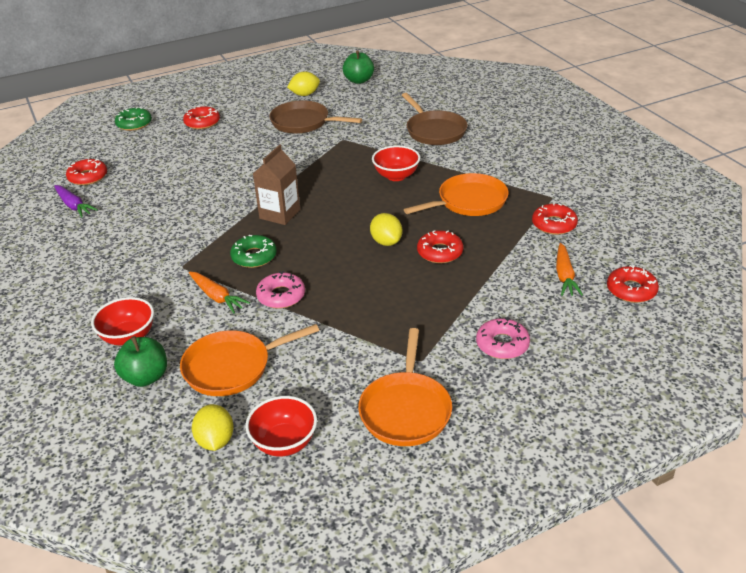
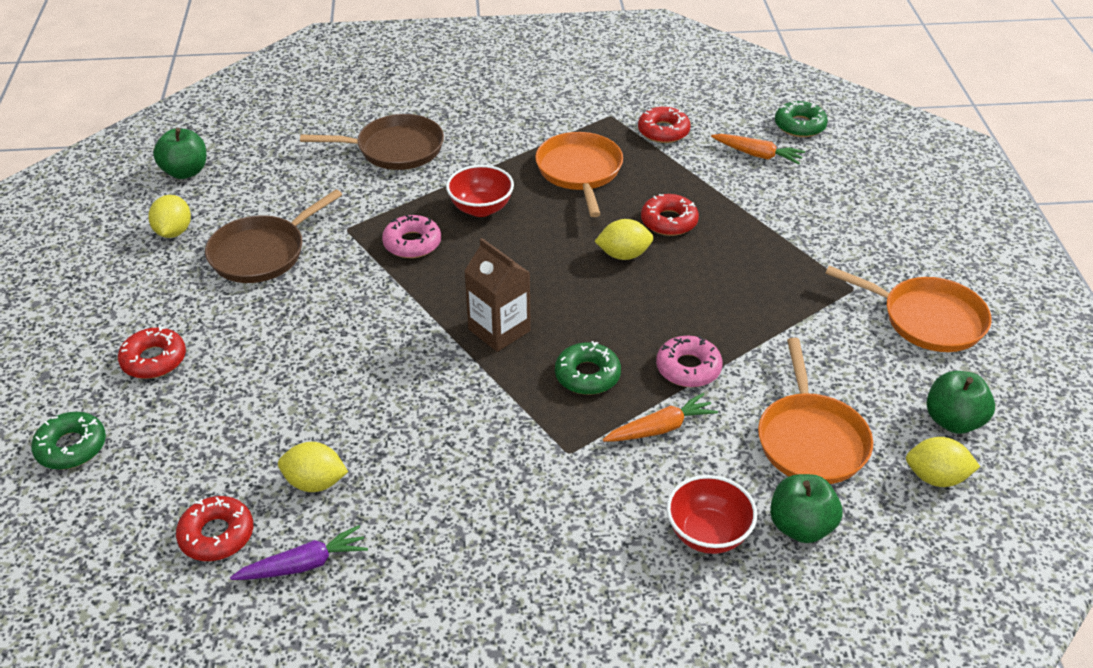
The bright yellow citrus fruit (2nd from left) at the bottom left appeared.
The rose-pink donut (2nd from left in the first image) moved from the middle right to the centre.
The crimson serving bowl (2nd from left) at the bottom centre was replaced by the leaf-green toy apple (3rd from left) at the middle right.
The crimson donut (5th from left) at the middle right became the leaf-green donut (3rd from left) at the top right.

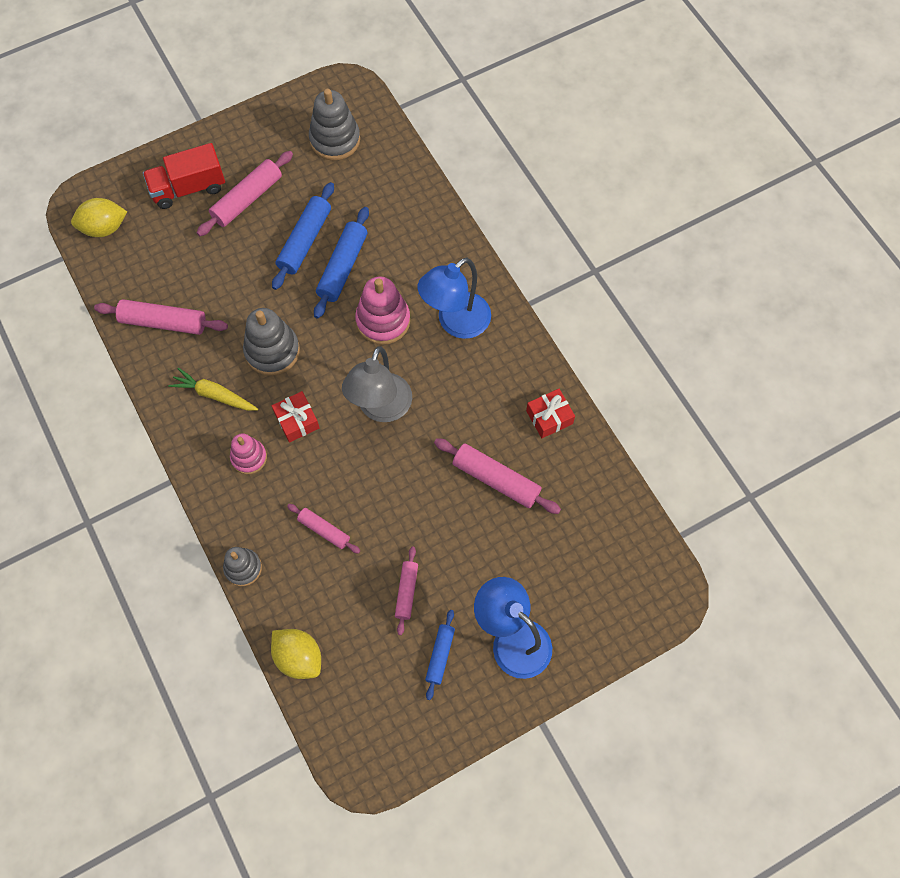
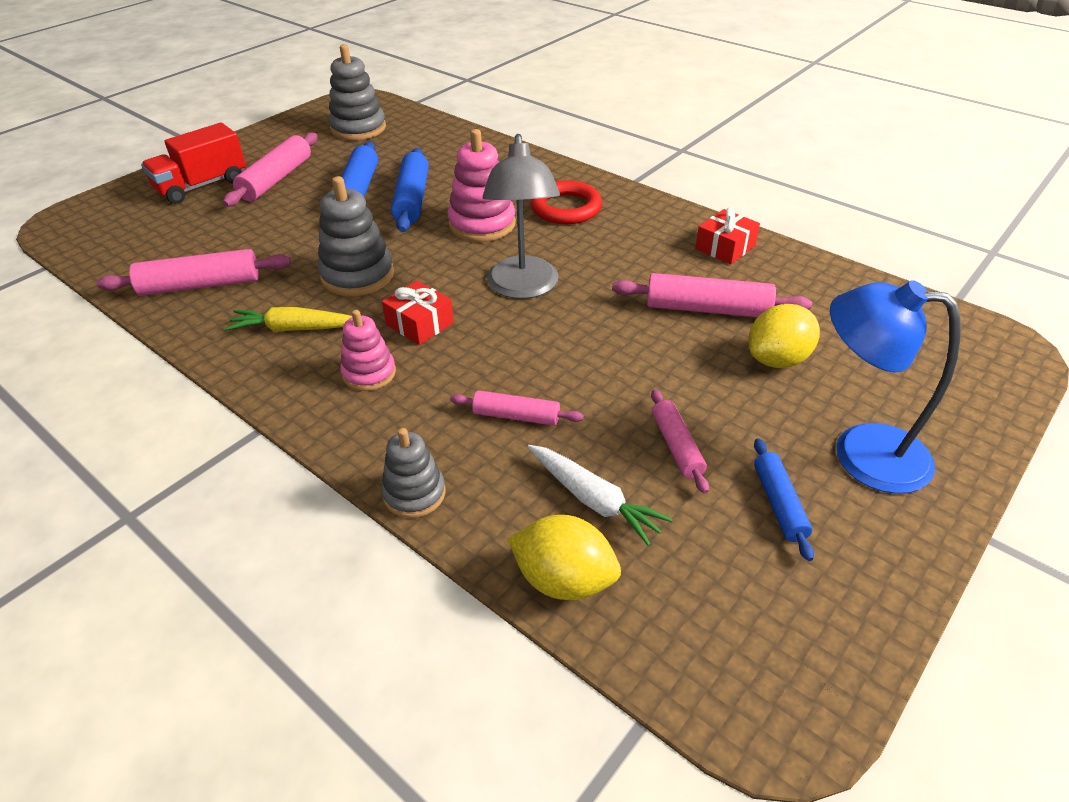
The snow-white carrot at the centre appeared.
The bright yellow citrus fruit (1st from left in the first image) moved from the top left to the middle right.
The cobalt desk lamp (1st from left) at the centre was replaced by the crimson hoop at the top centre.

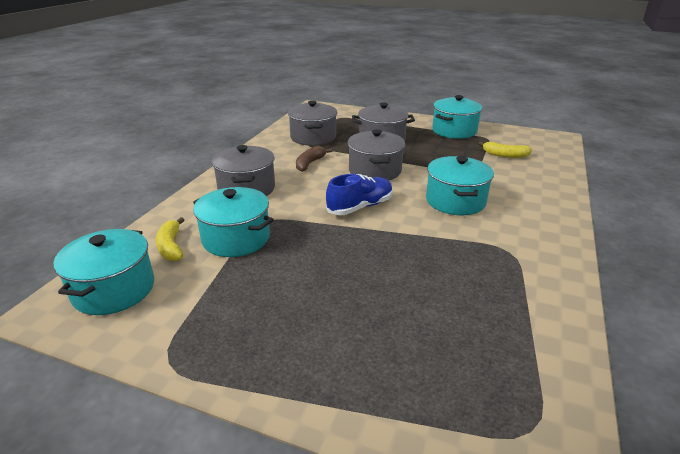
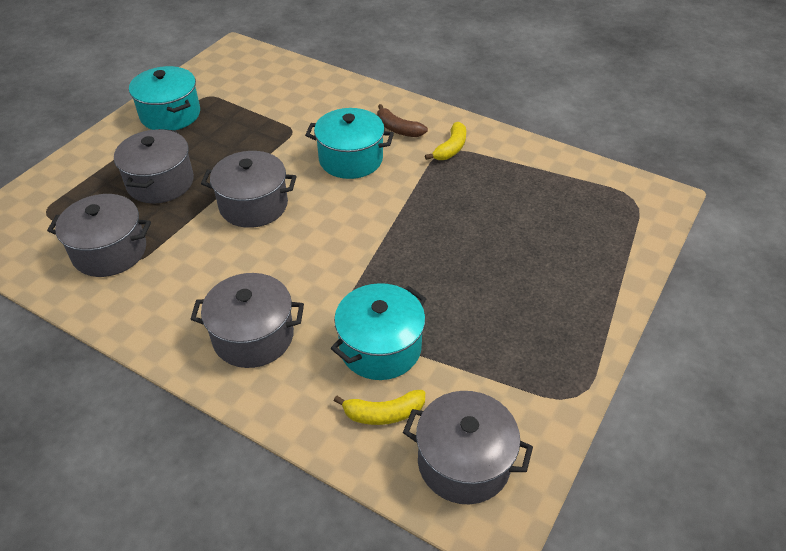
The cobalt lace-up shoe at the centre disappeared.
The brown banana fruit moved from the centre to the top centre.
The bright yellow banana fruit (2nd from left) moved from the top right to the top centre.
The aqua cooking pot (1st from left) at the middle left became the gray cooking pot (5th from left) at the bottom centre.

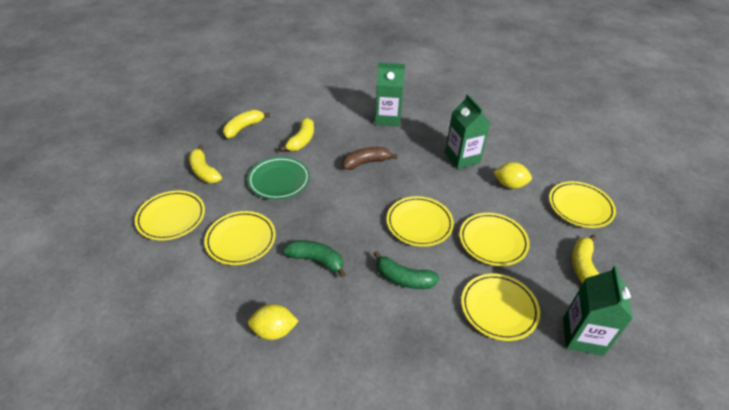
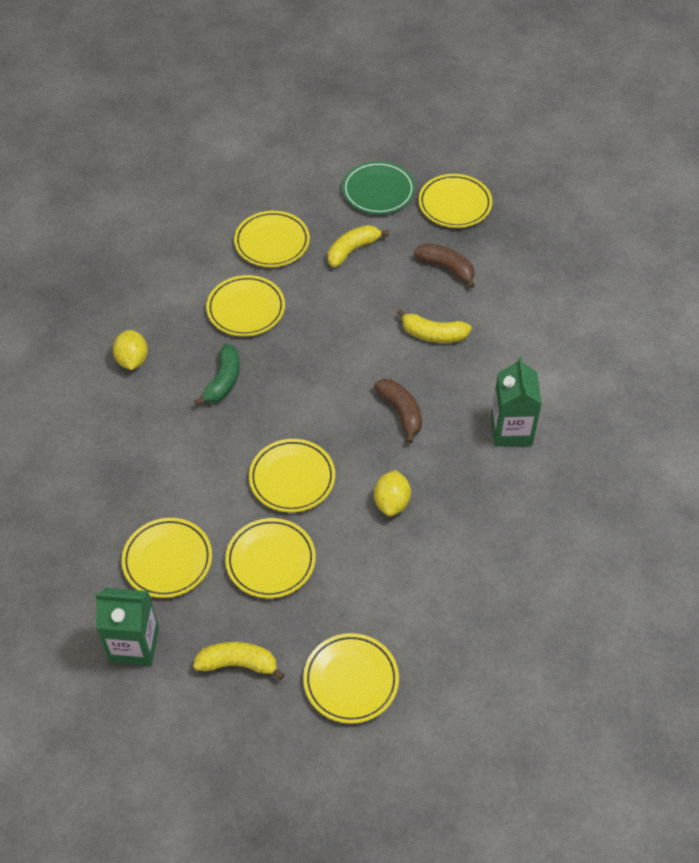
The leaf-green banana fruit (2nd from left) at the centre disappeared.
The leaf-green milk carton (2nd from left) at the top centre disappeared.
The bright yellow flat dish (7th from left) at the top centre appeared.
The leaf-green flat dish moved from the centre to the top centre.
The bright yellow citrus fruit (2nd from left) moved from the middle right to the centre.
The bright yellow banana fruit (2nd from left) at the top centre became the brown banana fruit (2nd from left) at the top centre.

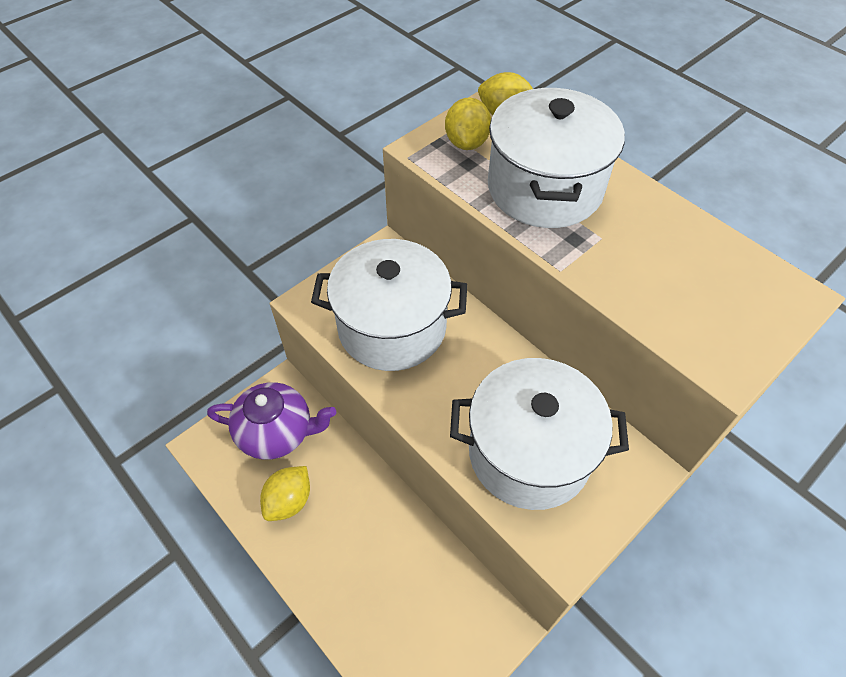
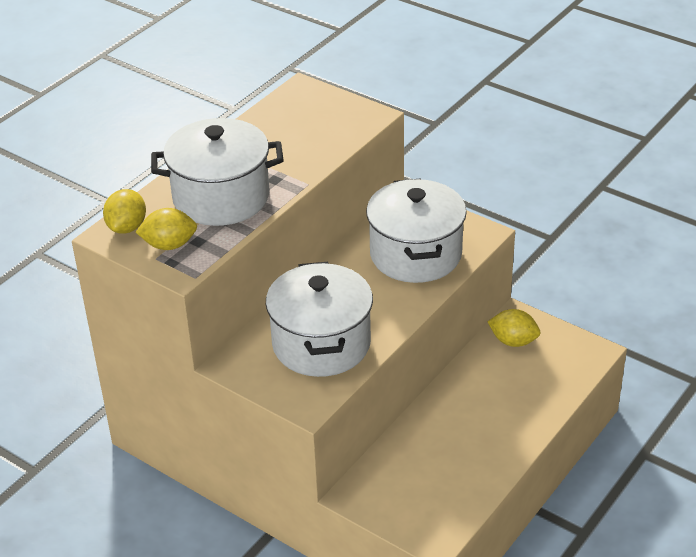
The purple teapot at the middle left disappeared.
The bright yellow citrus fruit (1st from left in the first image) moved from the bottom centre to the middle right.

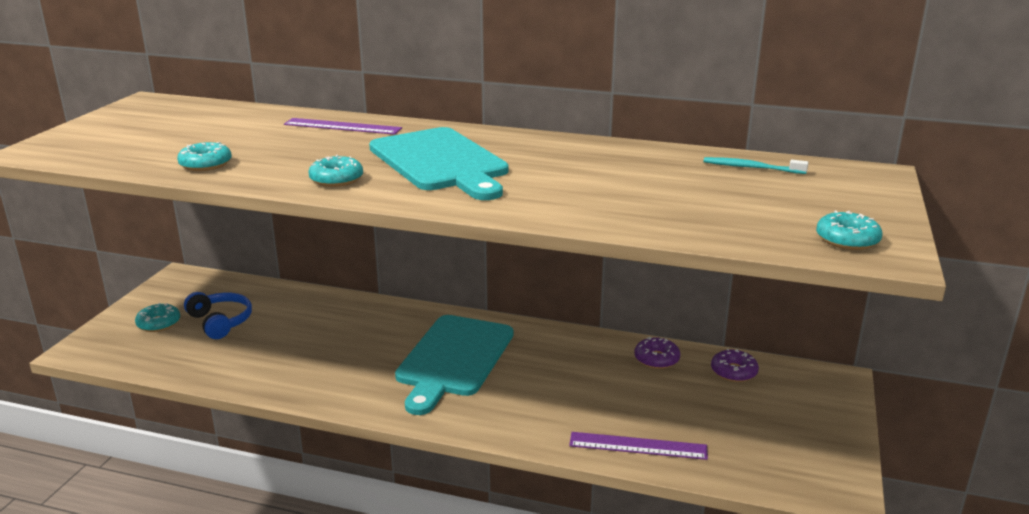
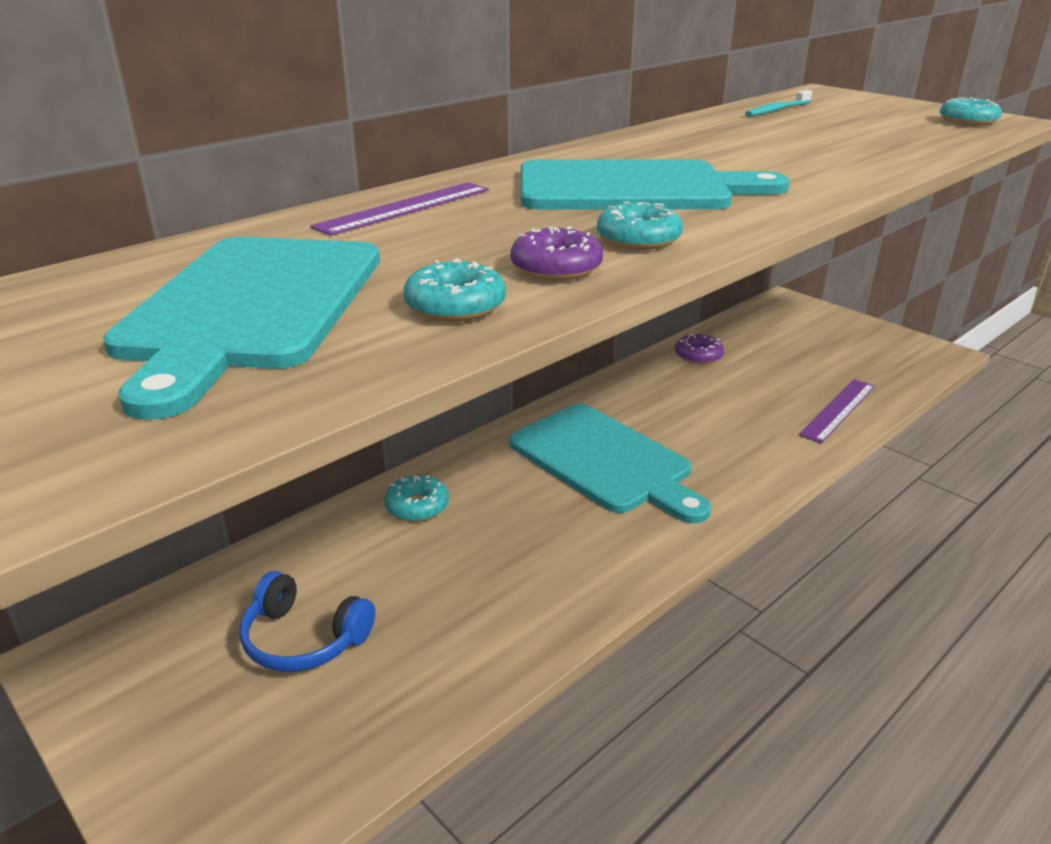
The aqua chopping board (1st from left) at the middle left appeared.
The aqua donut (1st from left) moved from the middle left to the centre.
The purple donut (2nd from left in the first image) moved from the bottom right to the top centre.
The cobalt headset at the middle left turned 150 degrees counterclockwise.

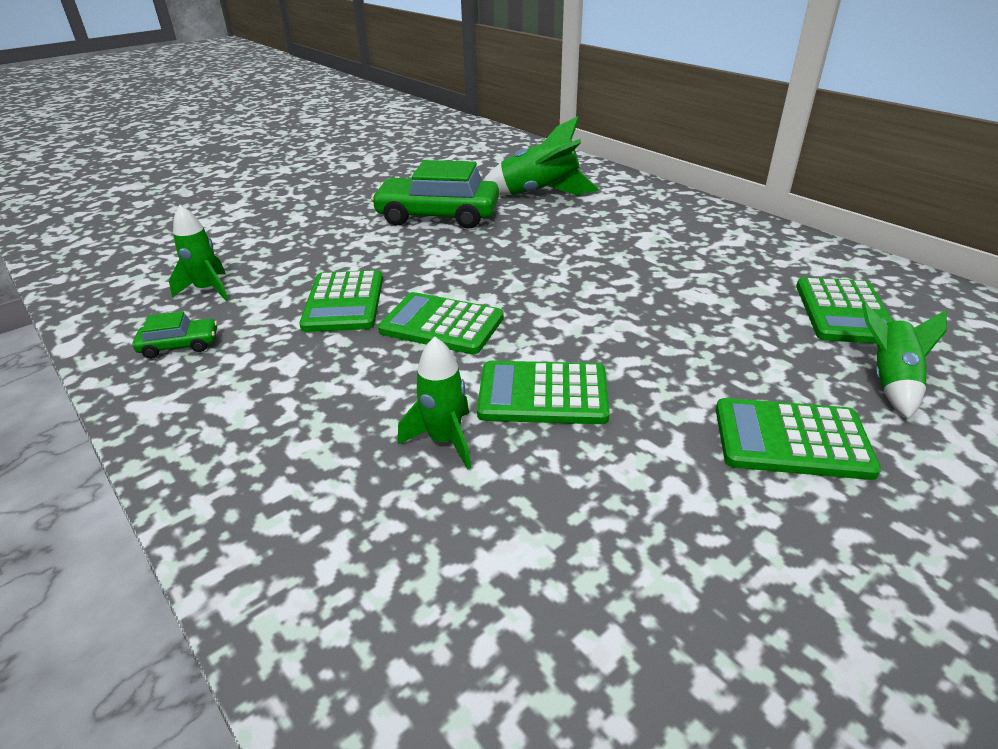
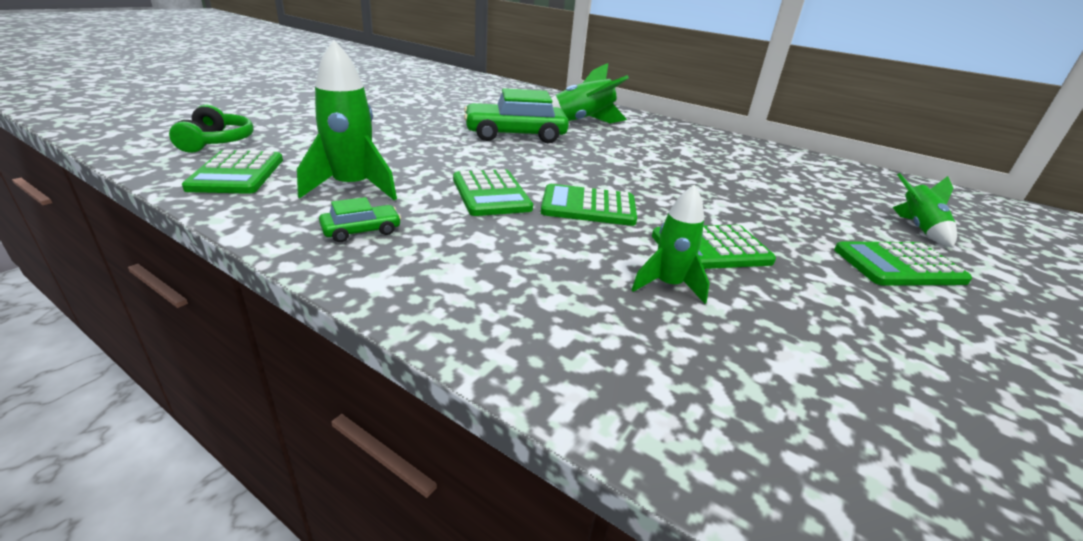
The leaf-green headset at the top left appeared.
The leaf-green calculator (5th from left in the first image) moved from the middle right to the top left.
The leaf-green toy rocket (1st from left) at the middle left changed to 1.60 times the size.

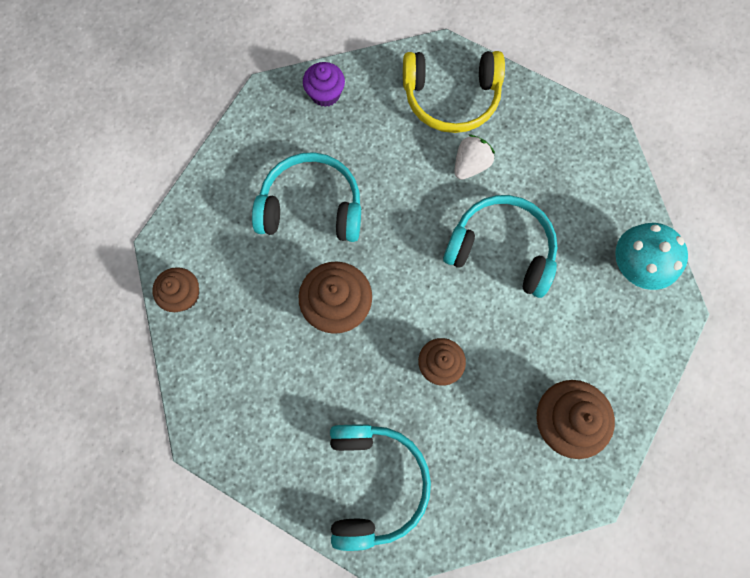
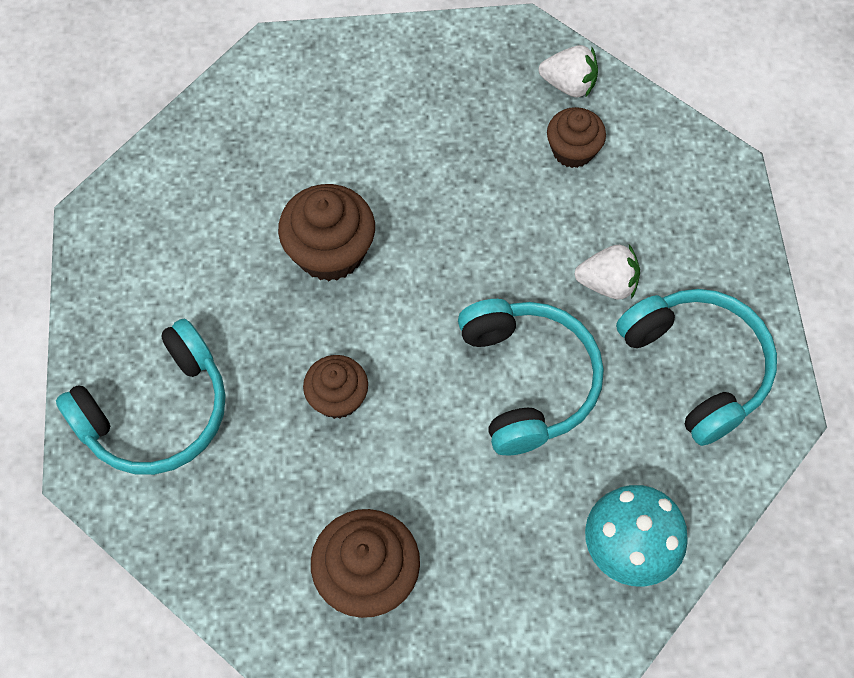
The bright yellow headset at the top centre disappeared.
The brown cupcake (1st from left in the first image) moved from the middle left to the top right.
The aqua headset (1st from left in the first image) moved from the centre to the middle right.
The purple cupcake at the top centre was replaced by the snow-white strawberry (1st from left) at the top centre.

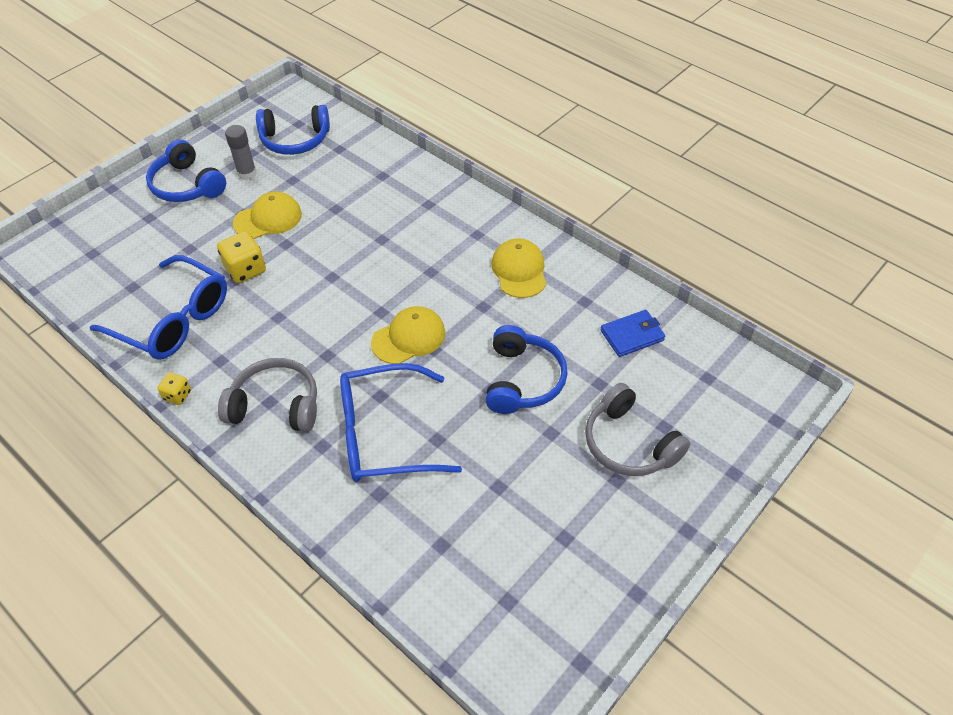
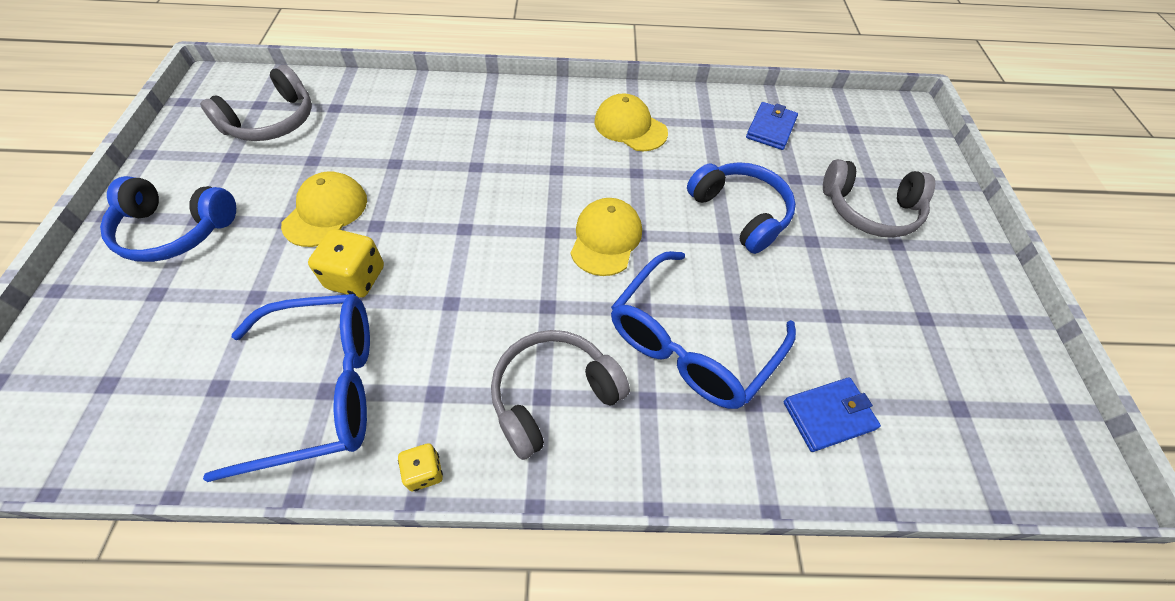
The gray glue at the top left disappeared.
The cobalt card wallet (2nd from left) at the bottom right appeared.
The cobalt headset (2nd from left) at the top left became the gray headset (1st from left) at the top left.

